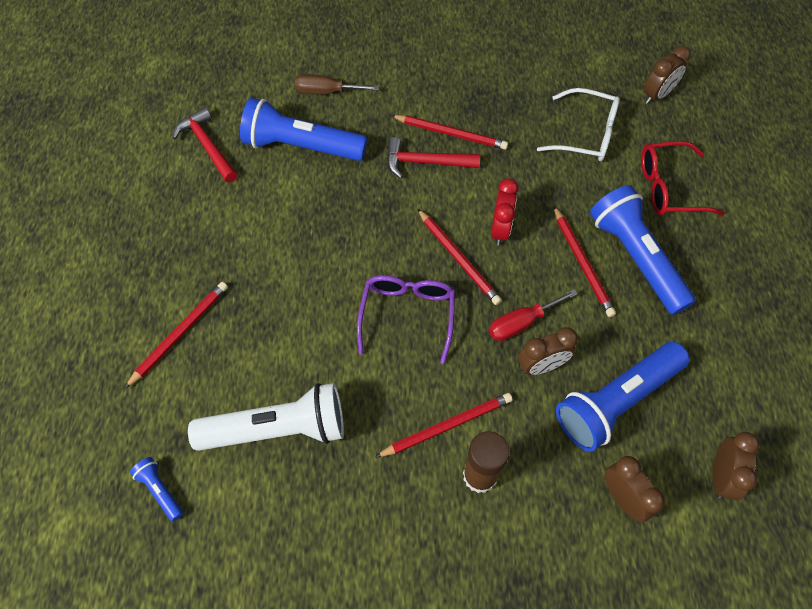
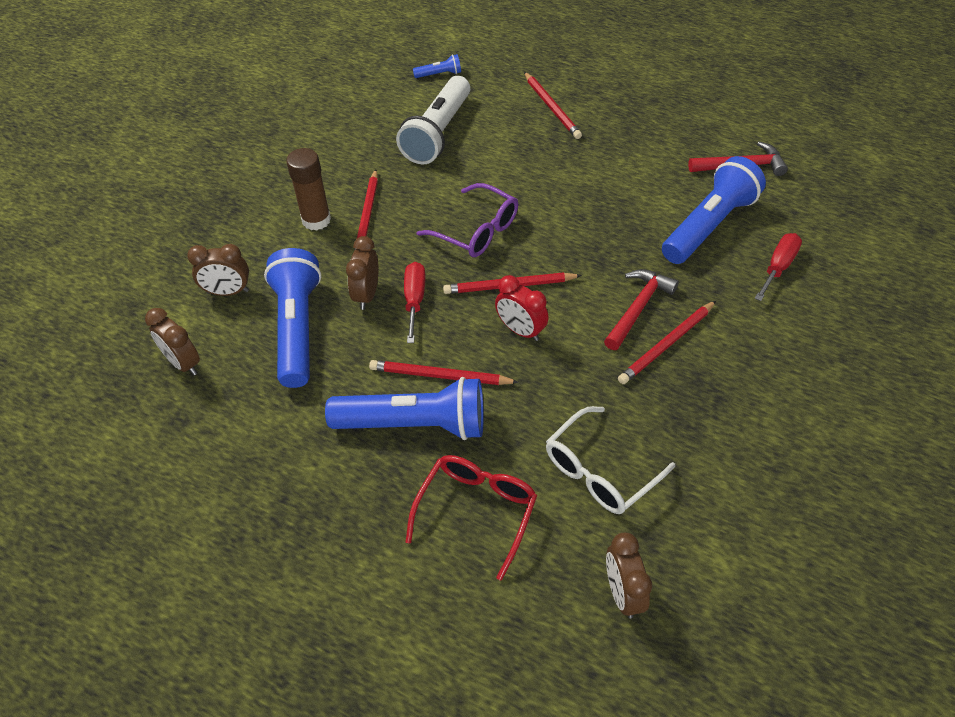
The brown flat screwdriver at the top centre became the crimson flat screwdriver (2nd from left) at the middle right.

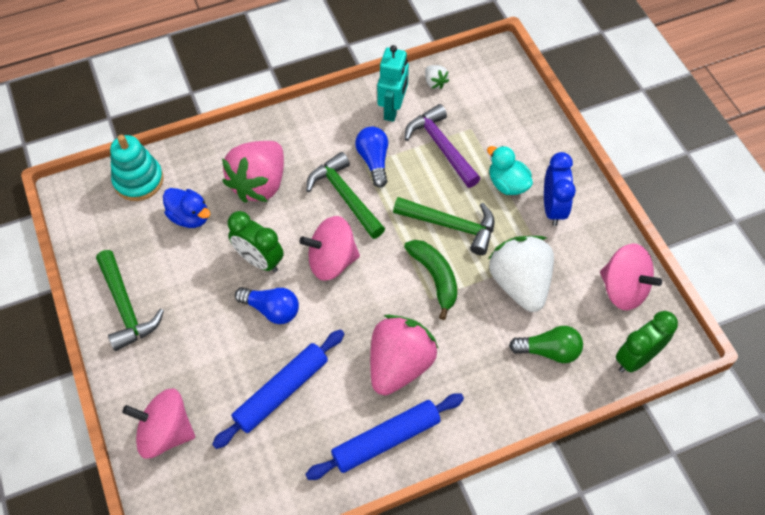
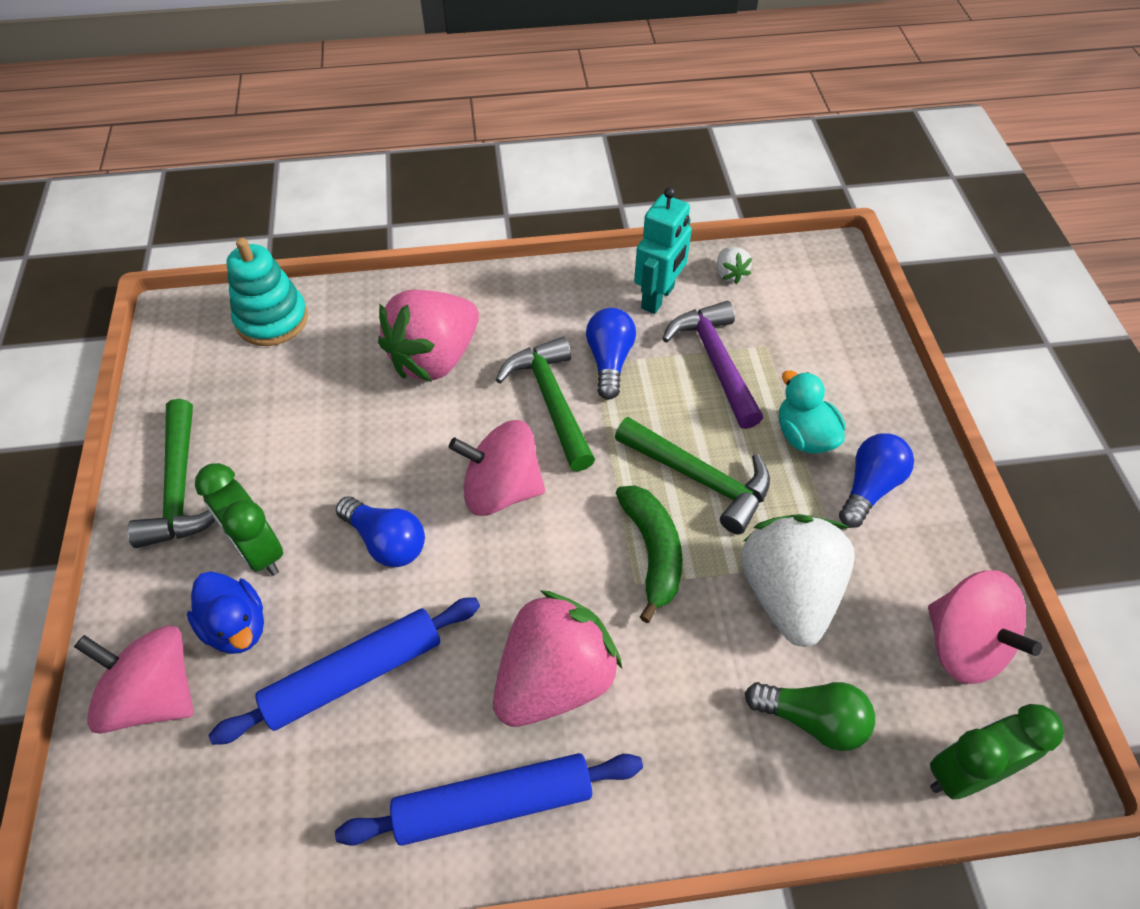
The cobalt toy duck moved from the middle left to the bottom left.
The leaf-green bedside clock (1st from left) moved from the centre to the middle left.
The cobalt bedside clock at the middle right was replaced by the cobalt light bulb (3rd from left) at the middle right.

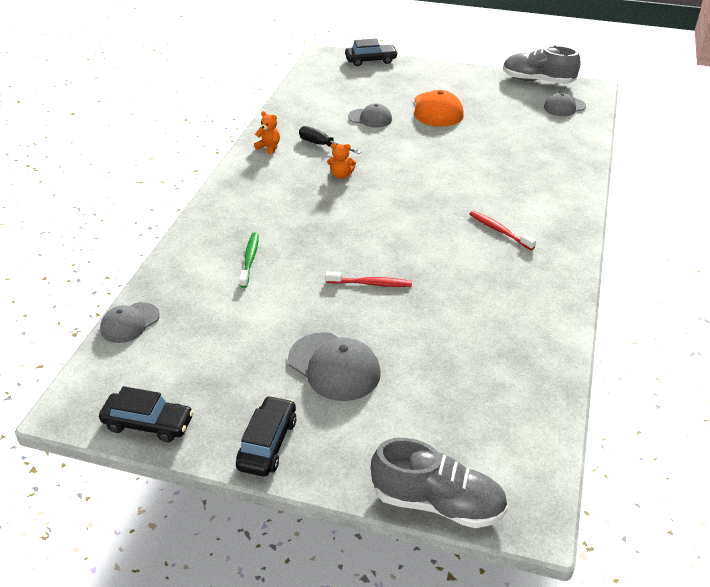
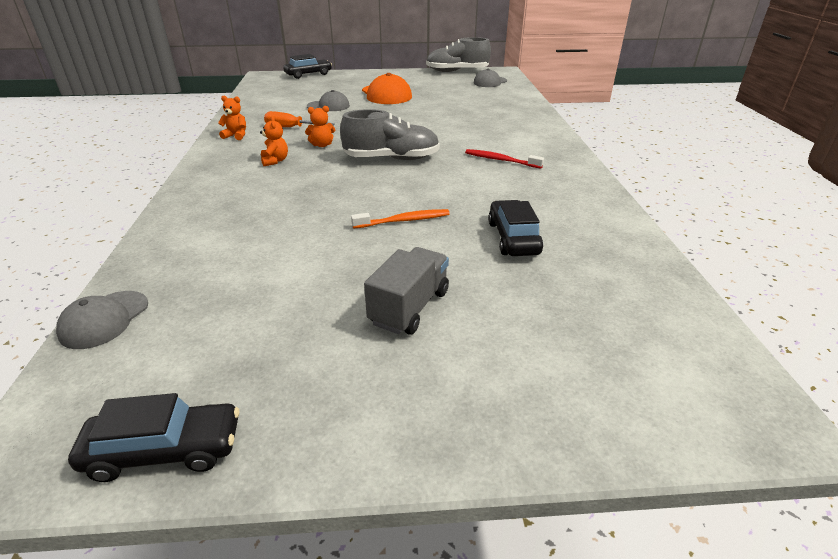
The leaf-green toothbrush at the centre disappeared.
The bright orange stuffed bear (2nd from left) at the top left appeared.
The ebony car (2nd from left in the first image) moved from the bottom centre to the centre.
The gray lace-up shoe (1st from left) moved from the bottom centre to the top centre.
The gray cap (2nd from left) at the centre was replaced by the gray toy truck at the centre.
The ebony flat screwdriver at the top centre became the bright orange flat screwdriver at the top centre.
The crimson toothbrush (1st from left) at the centre became the bright orange toothbrush at the centre.

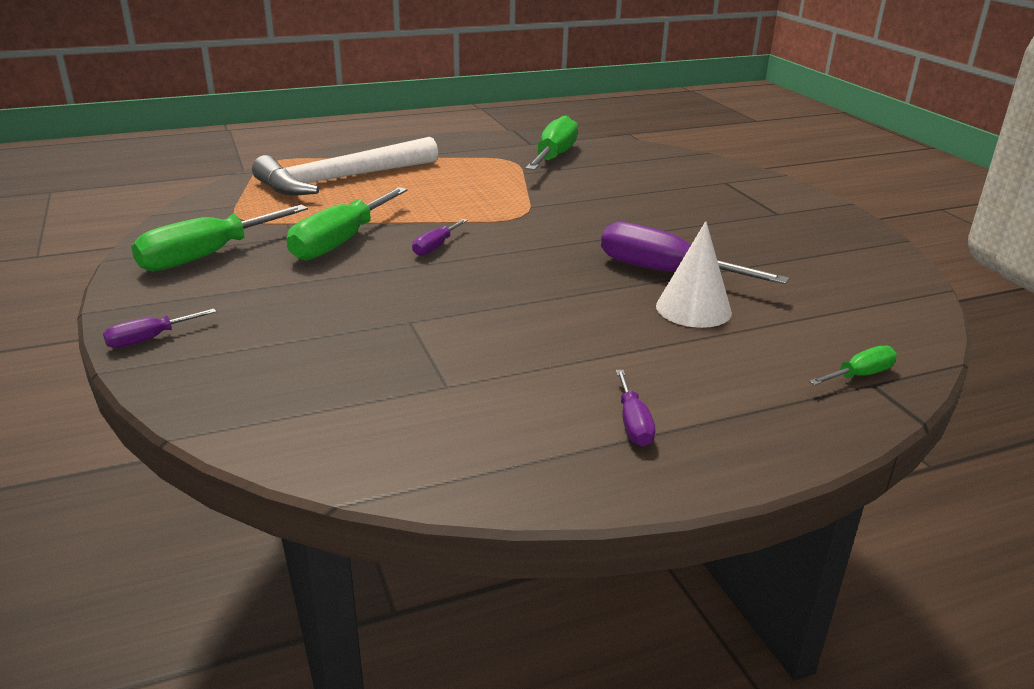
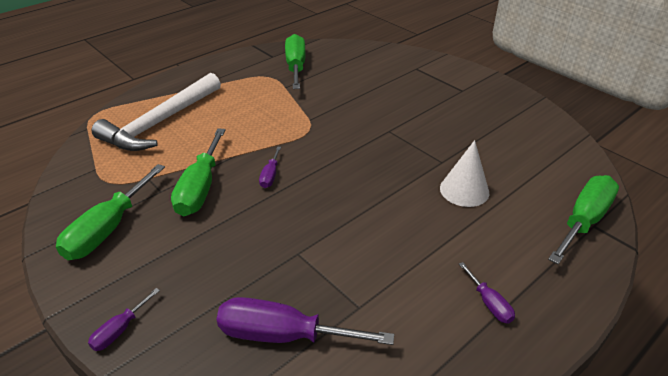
The purple flat screwdriver (4th from left in the first image) moved from the middle right to the bottom centre.
The leaf-green flat screwdriver (4th from left) at the middle right changed to 2.03 times the size.

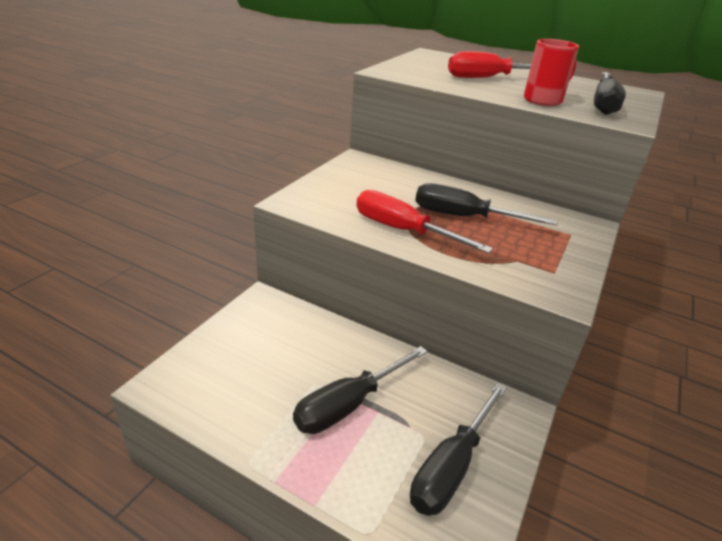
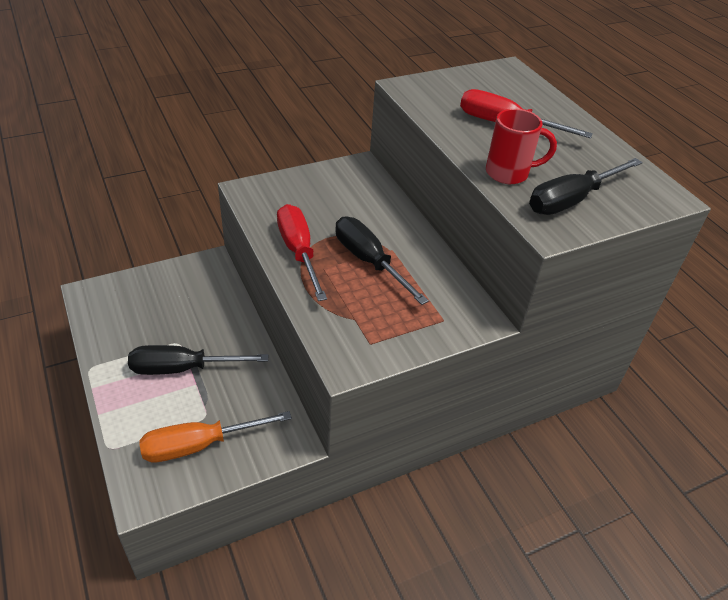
The ebony flat screwdriver (2nd from left) at the bottom centre became the bright orange flat screwdriver at the bottom left.

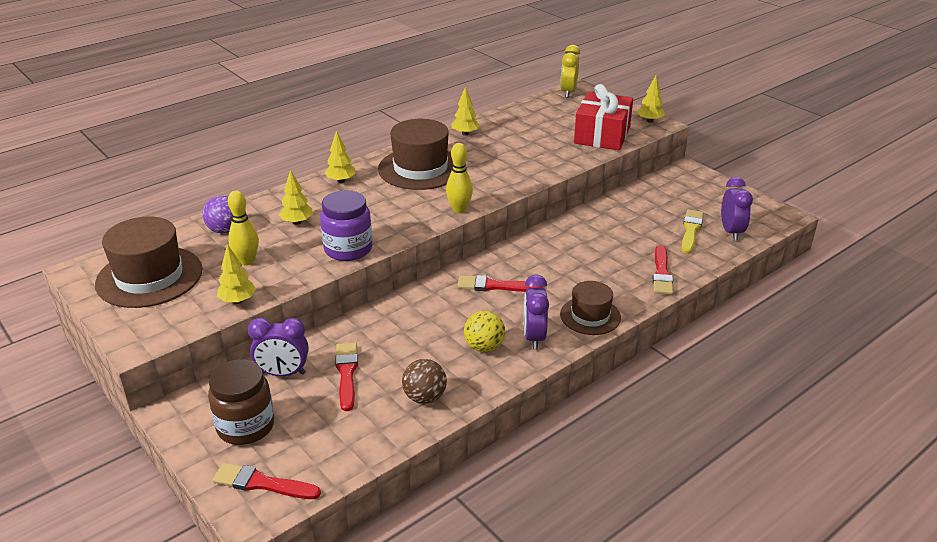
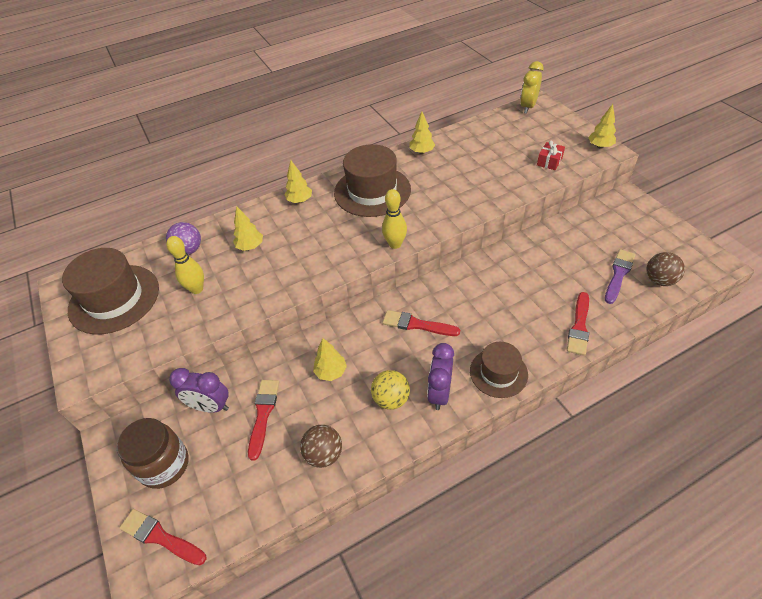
The purple jar at the centre disappeared.
The bright yellow tree (1st from left in the first image) moved from the middle left to the centre.
The purple bedside clock (3rd from left) at the middle right was replaced by the brown sphere (2nd from left) at the middle right.
The bright yellow paint brush at the middle right became the purple paint brush at the middle right.
The crimson wrapped gift at the top centre changed to 0.44 times the size.

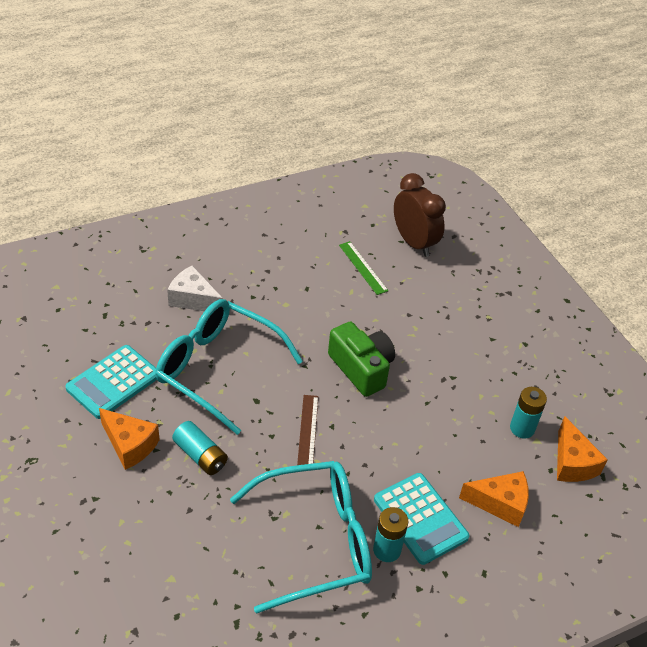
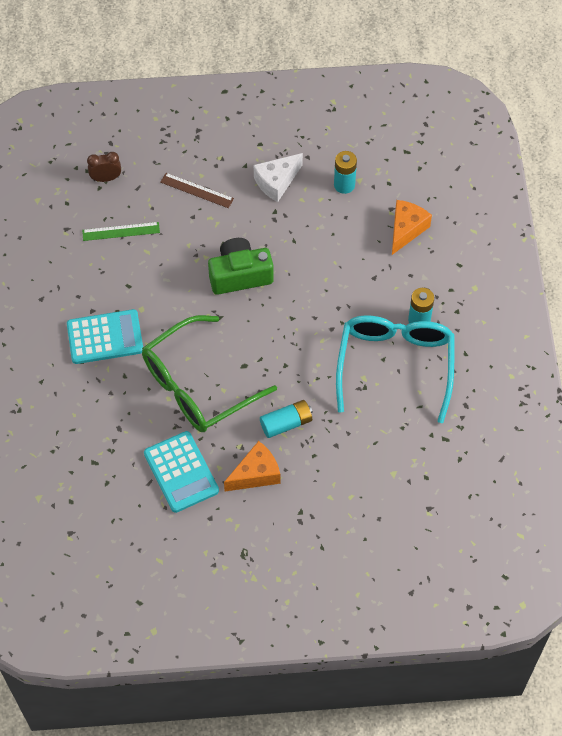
The bright orange cheese (3rd from left) at the bottom right disappeared.
The snow-white cheese moved from the middle left to the top centre.
The brown straightedge moved from the centre to the top centre.
The aqua calculator (2nd from left in the first image) moved from the bottom centre to the middle left.
The aqua glasses (1st from left) at the centre became the leaf-green glasses at the centre.
The brown bedside clock at the top centre changed to 0.54 times the size.

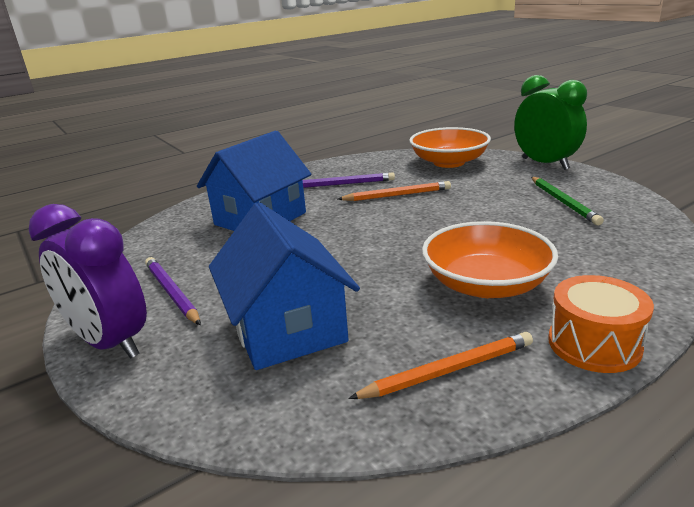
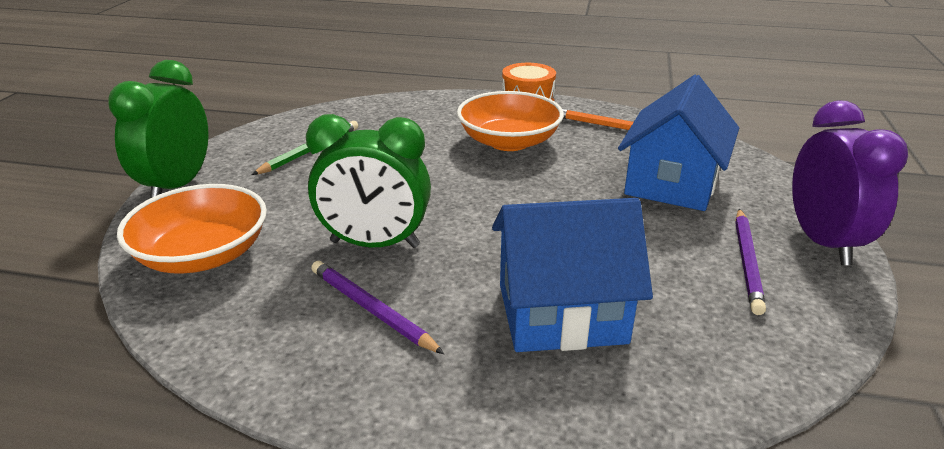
The bright orange wooden pencil (1st from left) at the centre was replaced by the leaf-green bedside clock (2nd from left) at the centre.

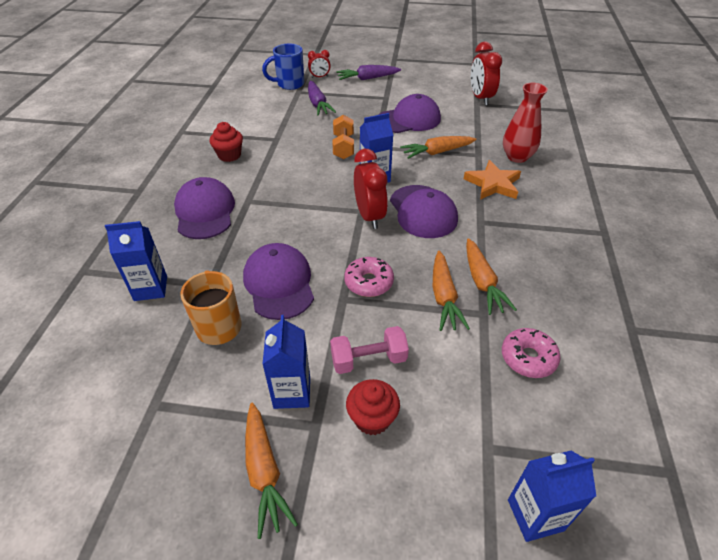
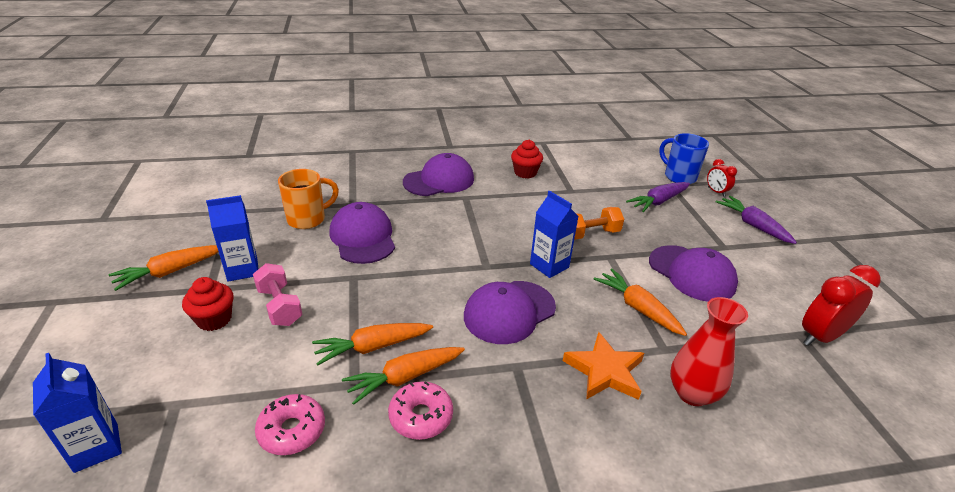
The cobalt milk carton (1st from left) at the middle left disappeared.
The crimson bedside clock (2nd from left) at the centre disappeared.
The rose-pink donut (1st from left in the first image) moved from the centre to the bottom centre.
The purple cap (2nd from left in the first image) at the centre turned 75 degrees counterclockwise.

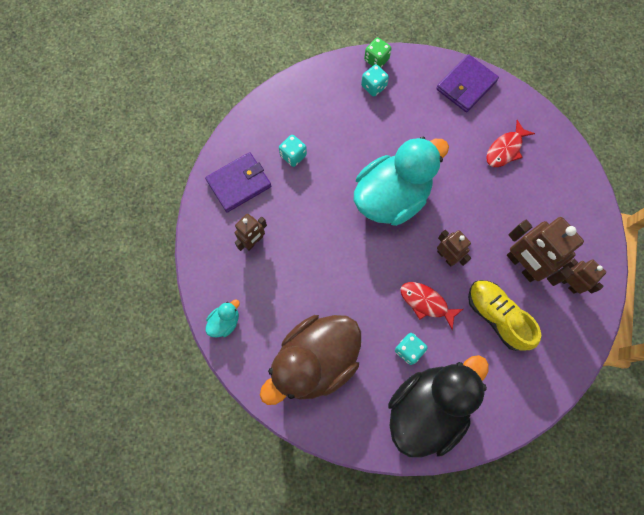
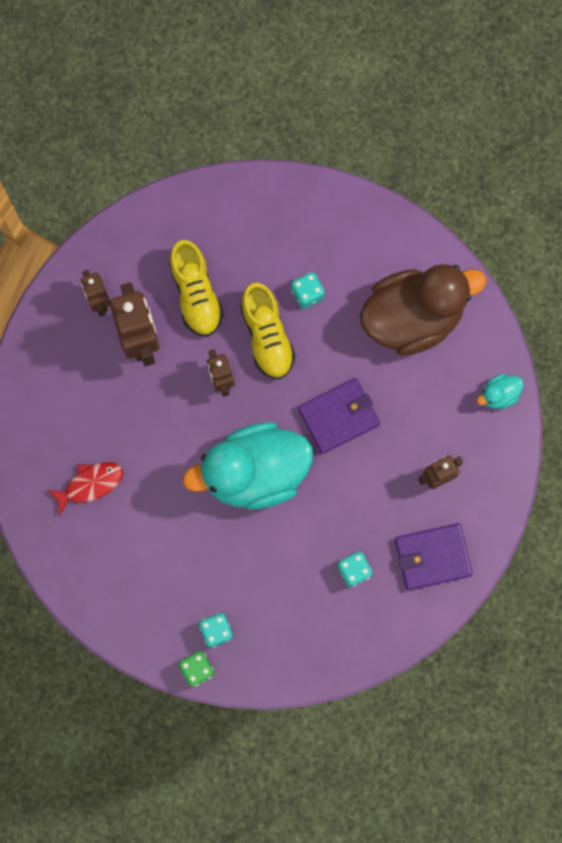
The ebony toy duck at the bottom right disappeared.
The purple card wallet (2nd from left in the first image) moved from the top right to the centre.
The crimson fish (1st from left) at the middle right was replaced by the bright yellow lace-up shoe (2nd from left) at the centre.

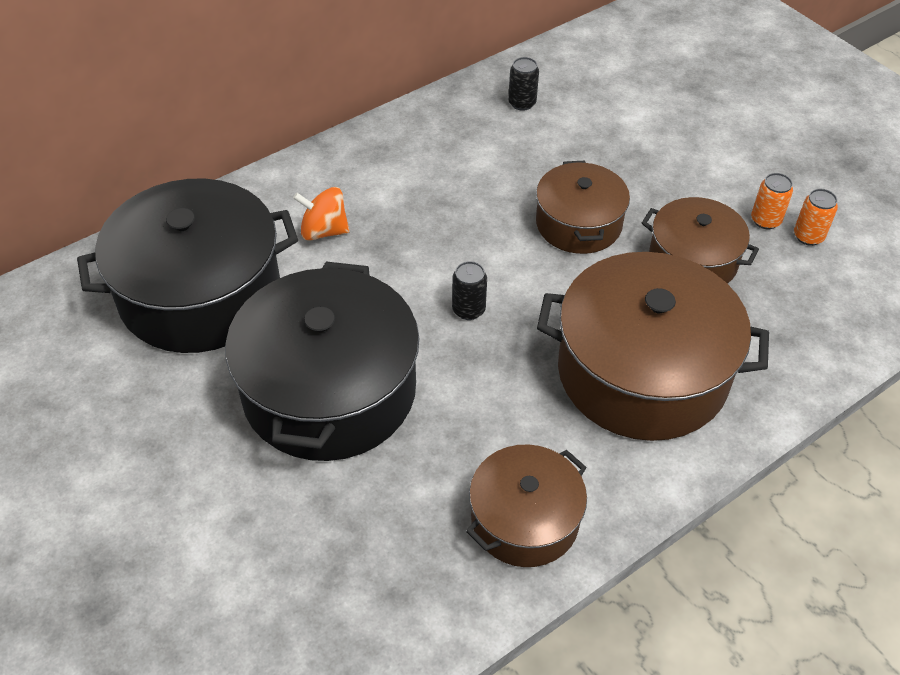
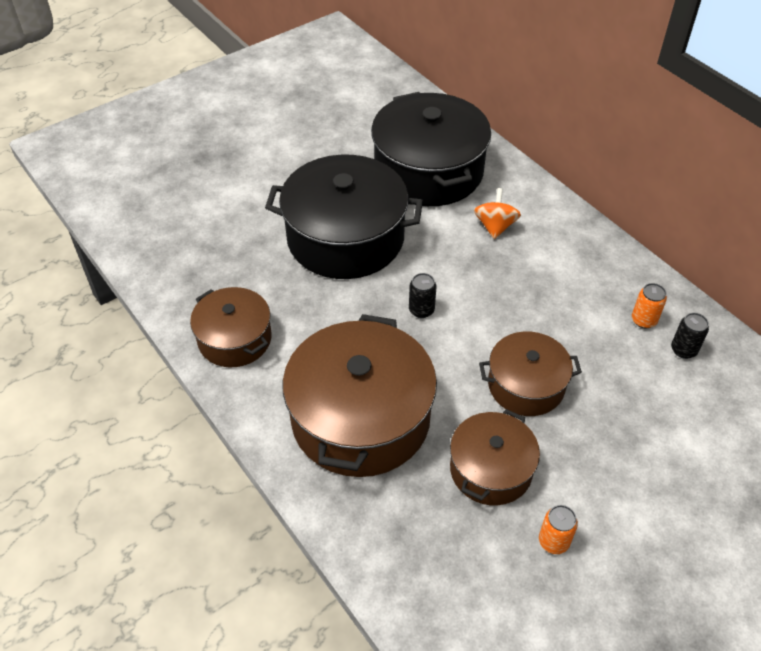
The bright orange can (2nd from left) moved from the top right to the middle right.

